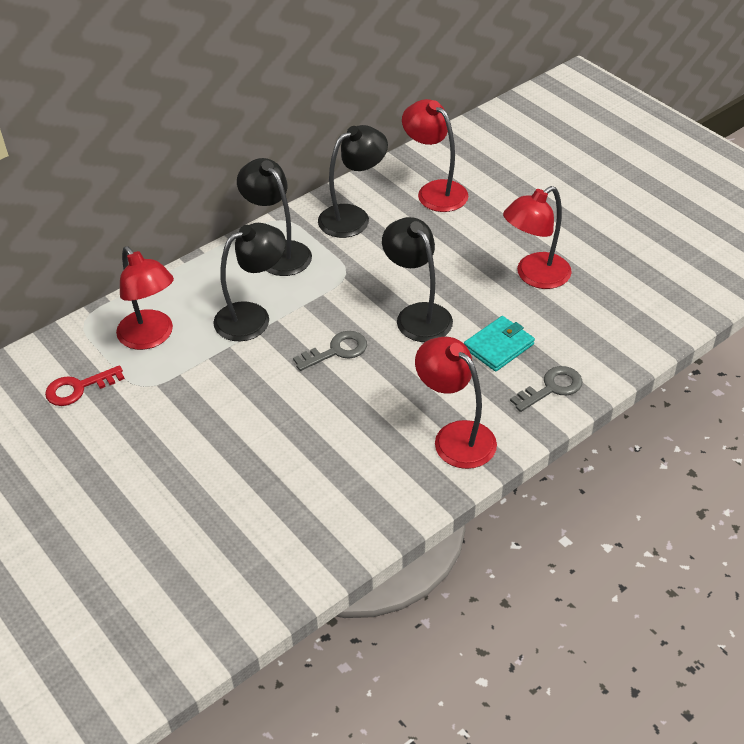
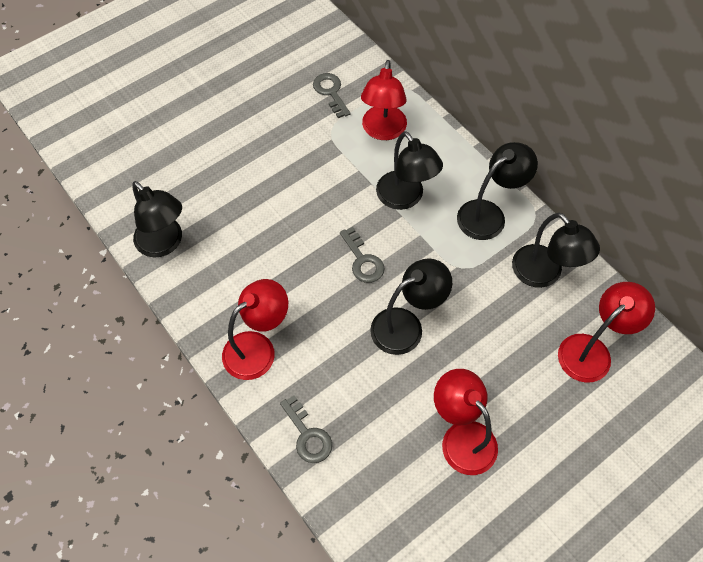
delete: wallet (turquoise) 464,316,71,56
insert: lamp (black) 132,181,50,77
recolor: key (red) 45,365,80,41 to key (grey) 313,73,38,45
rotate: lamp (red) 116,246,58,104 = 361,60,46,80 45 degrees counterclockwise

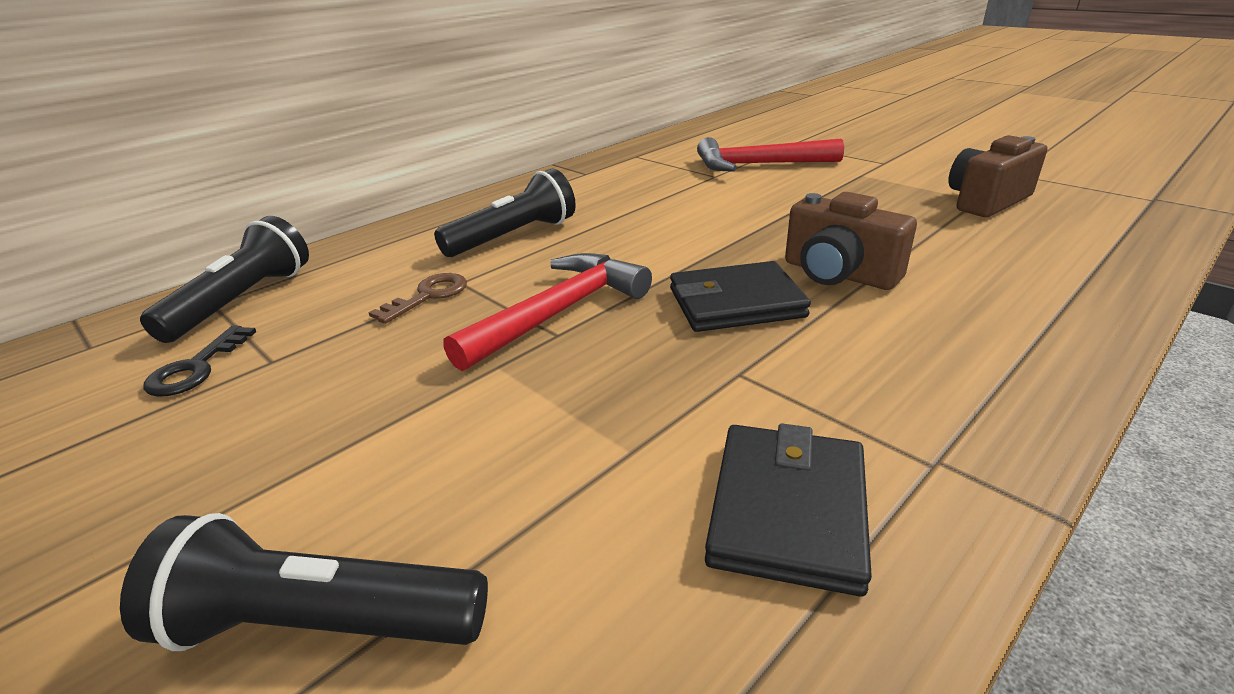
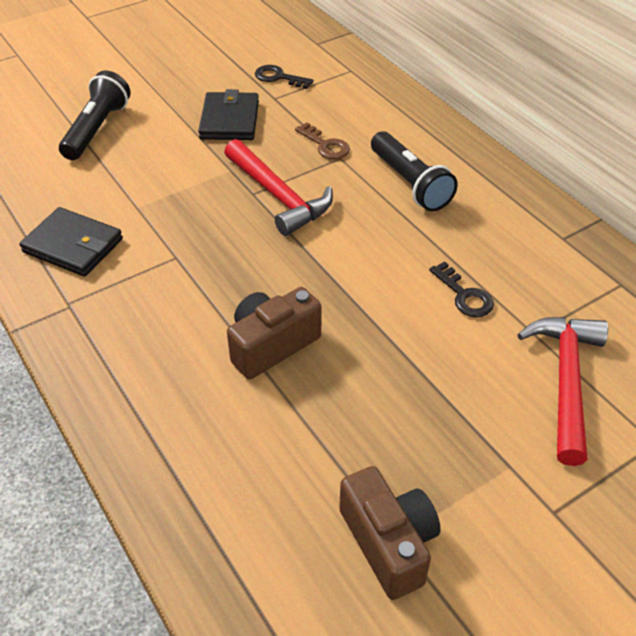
delete: flashlight (black) 140,216,169,127
insert: key (black) 429,261,65,56
move: wallet (black) 670,261,141,71 to 198,89,61,51

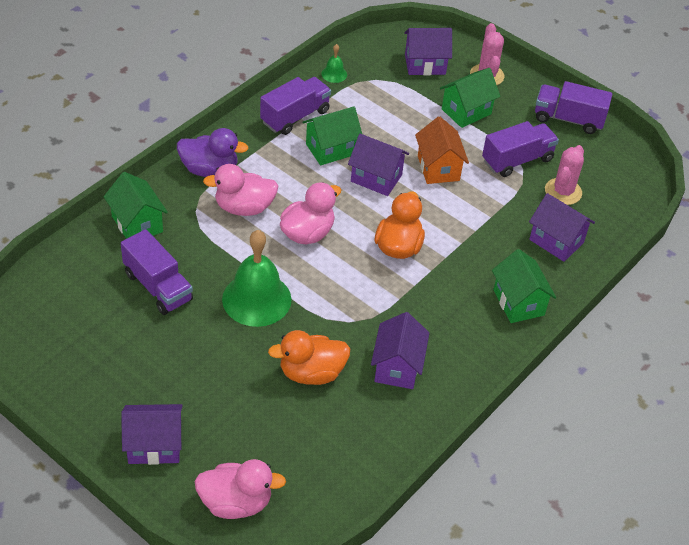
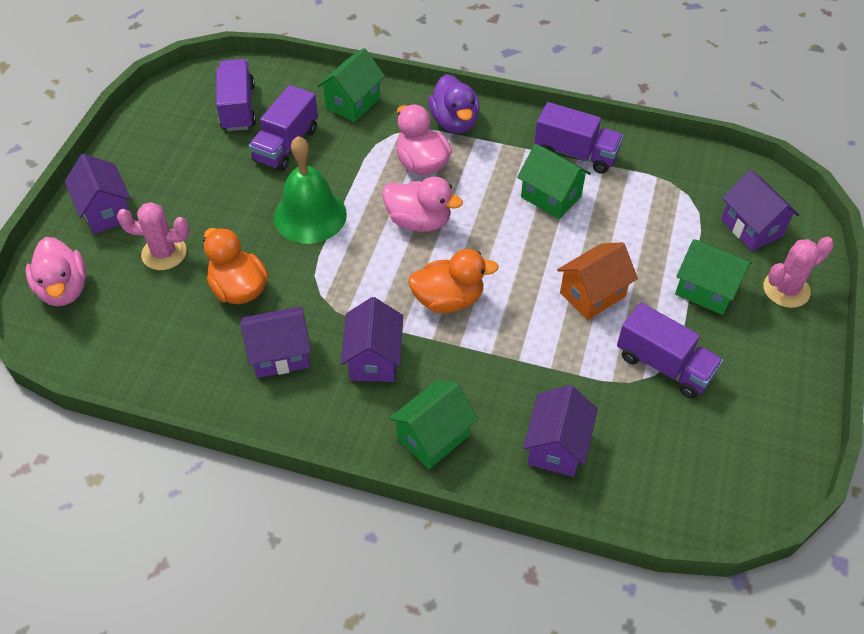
delete: bell (green) 322,44,25,39
move: cactus (pink) 545,145,39,60 to 117,202,73,68; truck (purple) 535,81,77,53 to 216,59,40,72; house (purple) 348,134,61,62 to 341,297,62,85

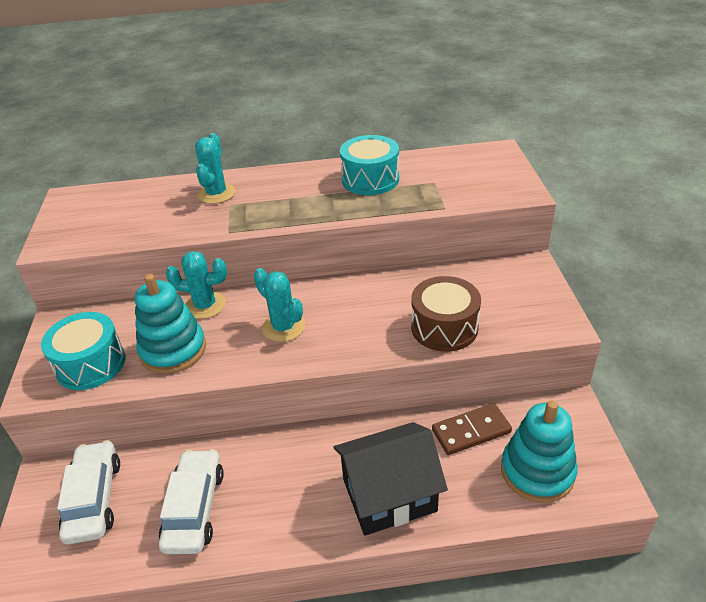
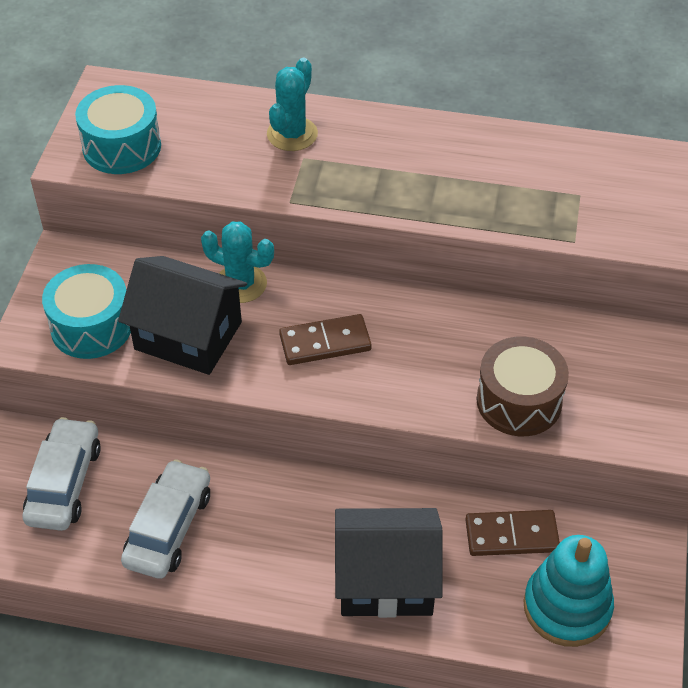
move: drum (turquoise) 340,135,59,60 to 75,85,86,89
replace: stacking toy (turquoise) 135,274,71,100 to house (black) 118,256,129,119; cactus (turquoise) 254,268,51,74 to domino (brown) 279,314,93,51

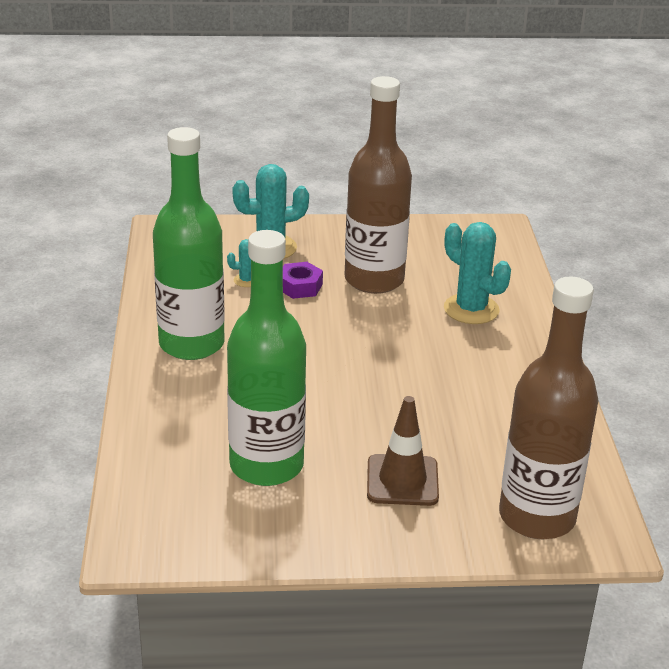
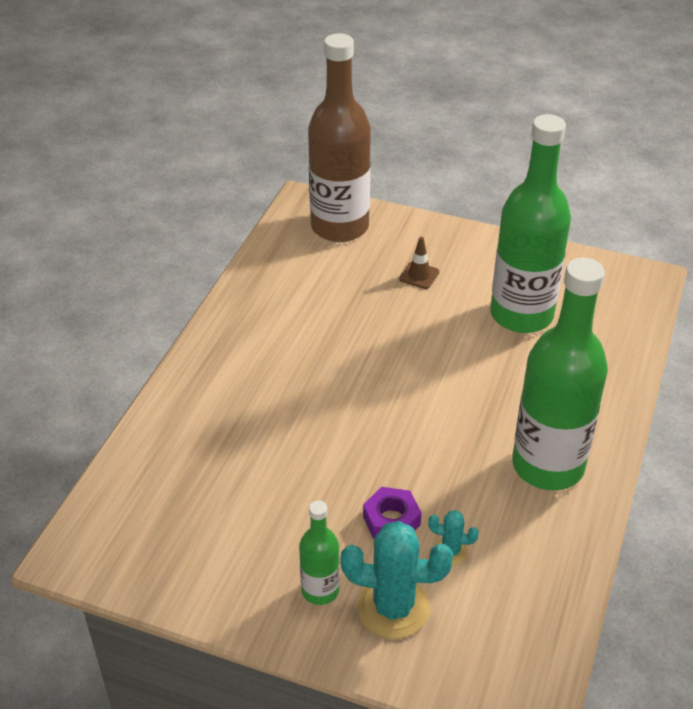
delete: bottle (brown) 344,76,68,218; cactus (turquoise) 444,222,67,102
insert: bottle (green) 299,500,41,105
resize: traffic cone (brown) 367,396,72,110 = 399,237,40,52 x0.57

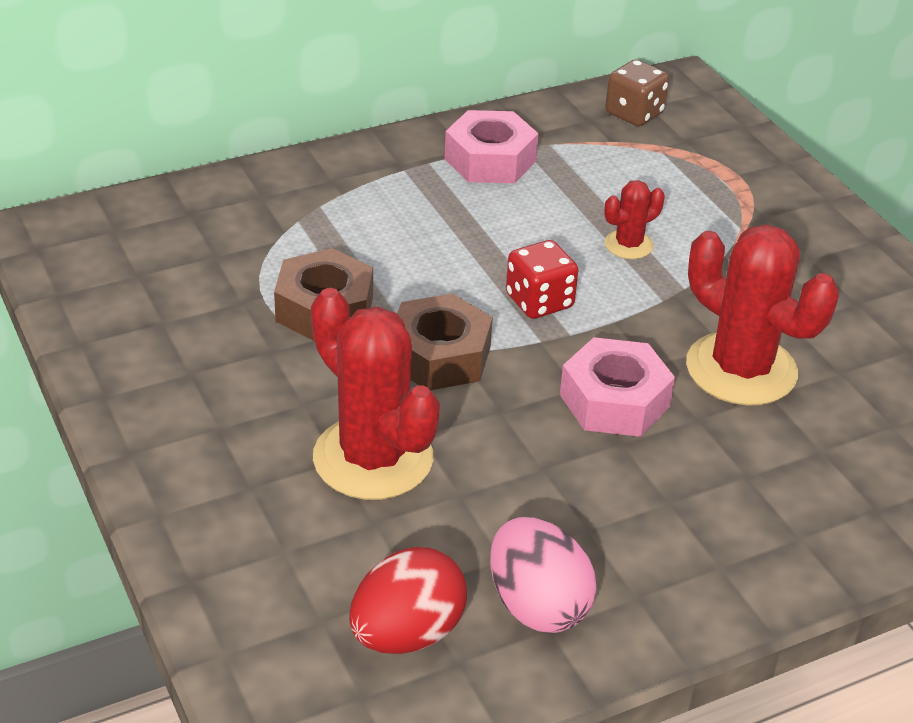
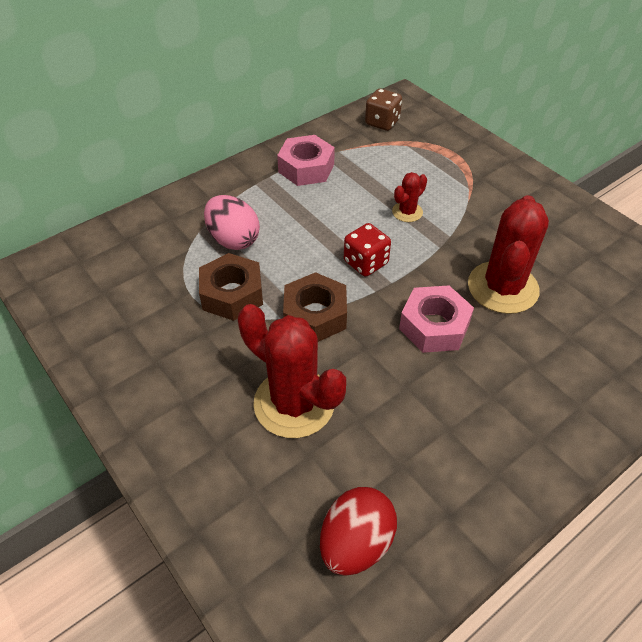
move: egg (pink) 490,517,107,116 to 204,195,56,55
rotate: cactus (red) 686,224,152,182 = 468,195,81,119 75 degrees clockwise

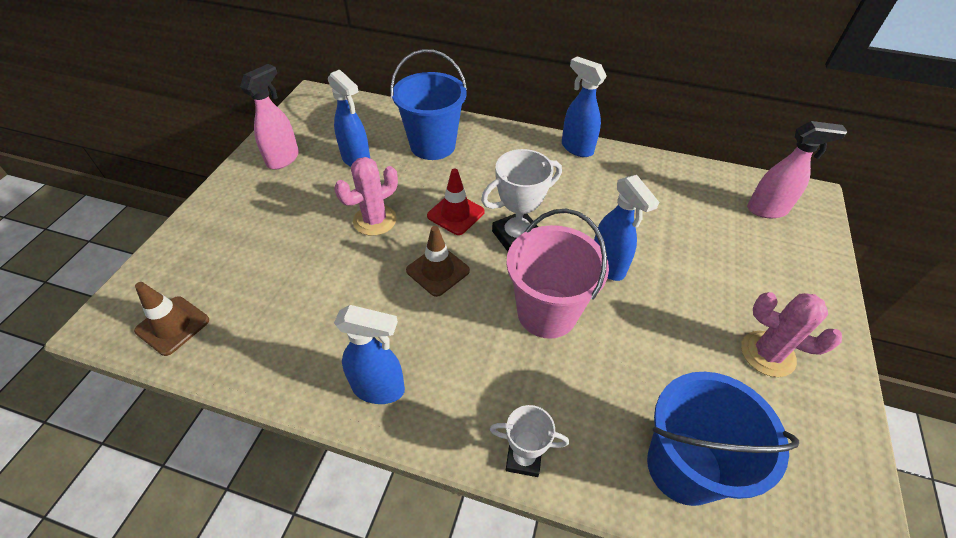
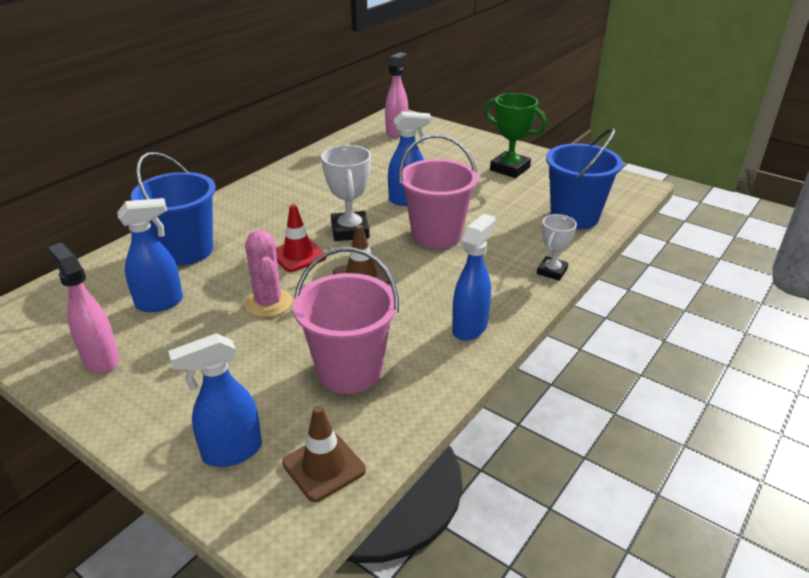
insert: bucket (pink) 293,247,106,147
move: spray bottle (blue) 562,56,45,101 to 168,333,94,134
replace: cactus (pink) 741,292,101,85 to trophy (green) 485,93,62,85

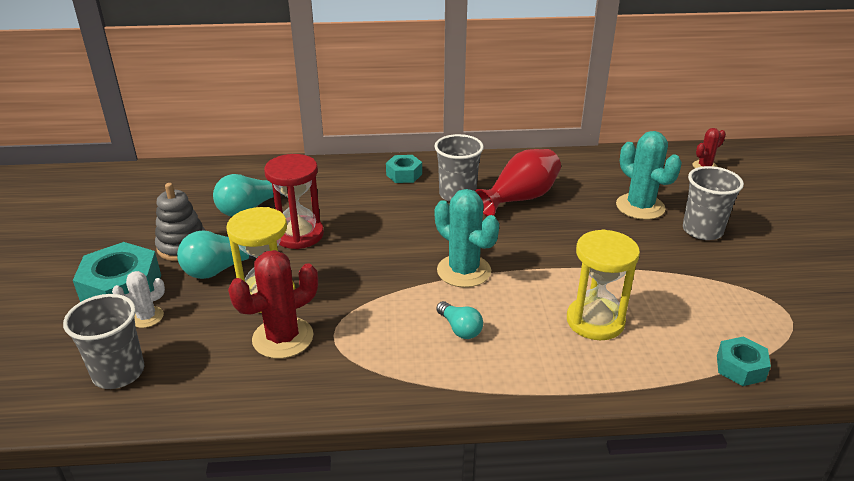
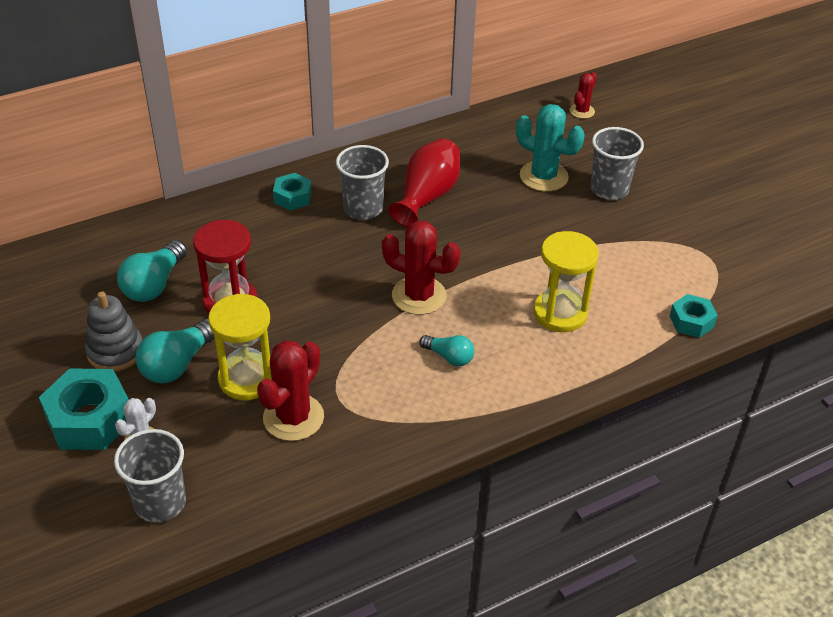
recolor: cactus (turquoise) 435,189,64,98 to cactus (red) 382,221,79,94

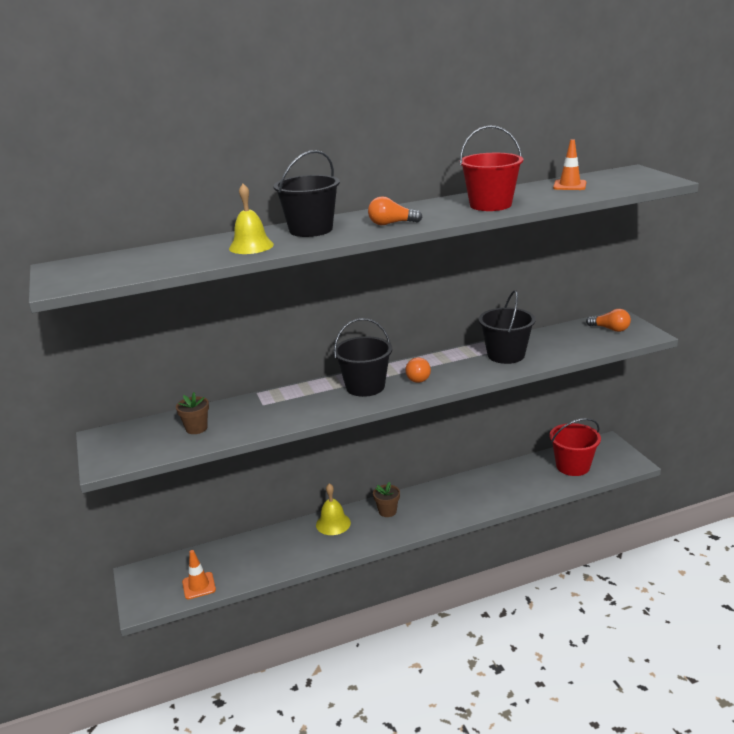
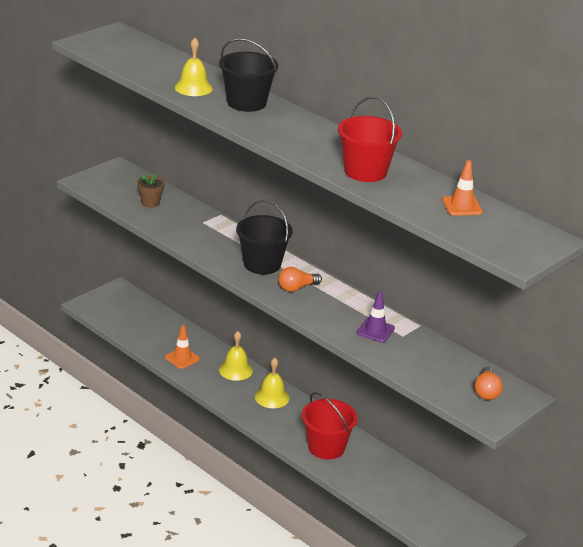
delete: light bulb (orange) 368,196,54,29
move: traffic cone (orange) 182,550,34,49 to 165,325,35,44; bucket (red) 550,418,51,58 to 302,392,55,67
replace: flower pot (brown) 373,482,27,35 to bell (yellow) 255,358,34,50; bucket (black) 479,290,56,74 to traffic cone (purple) 357,291,38,52

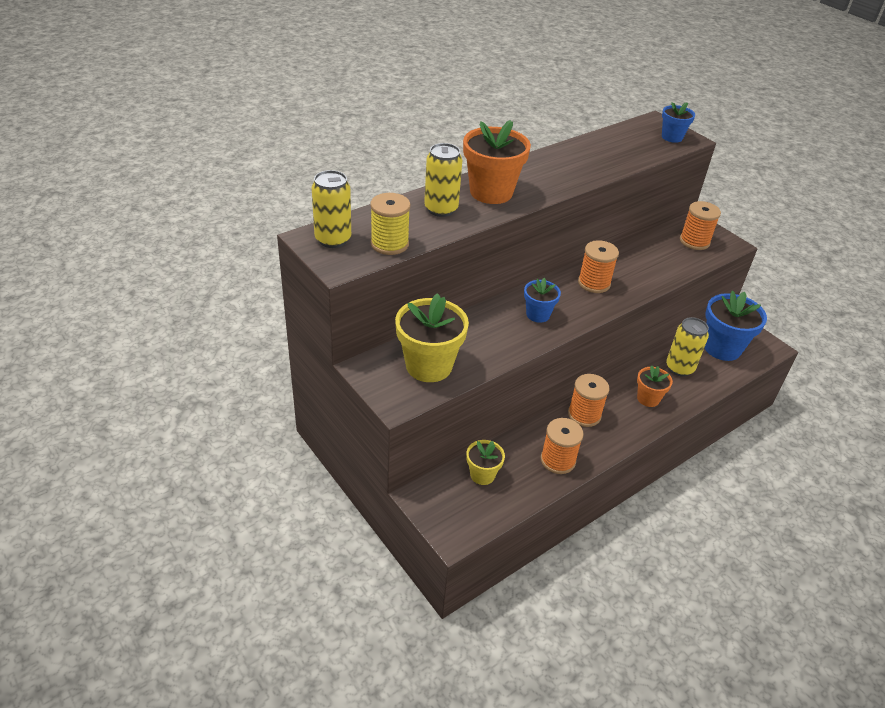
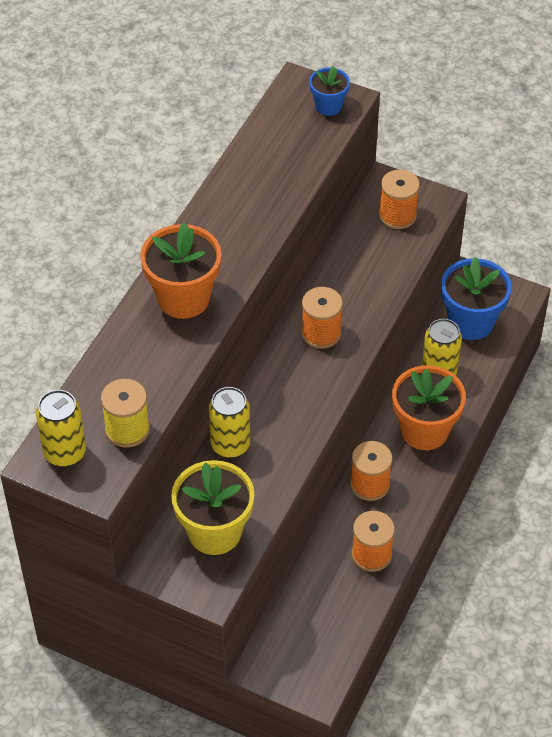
delete: flower pot (yellow) 467,440,38,45; flower pot (blue) 524,278,37,45
move: can (yellow) 424,143,38,74 to 209,387,41,71
resize: flower pot (orange) 637,365,36,42 = 392,365,74,85 x1.80

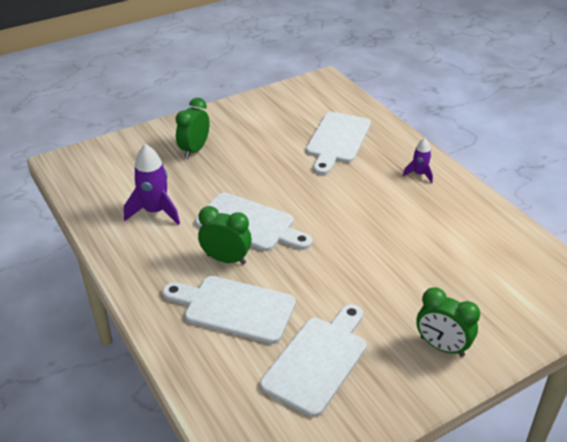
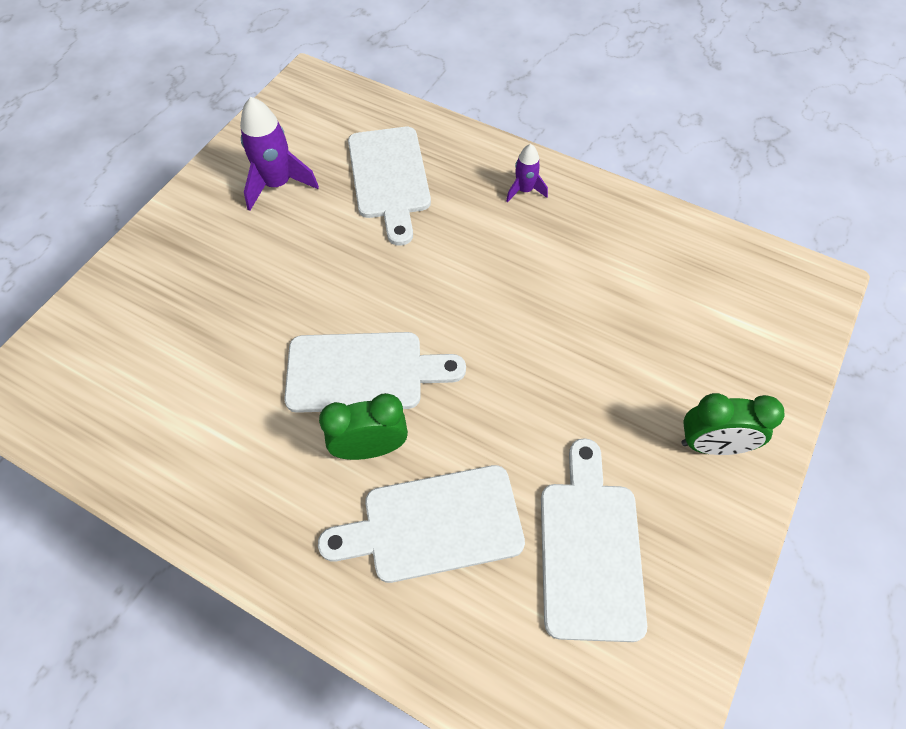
delete: clock (green) 176,98,34,61
move: rocket (purple) 124,144,56,81 to 240,97,79,114

